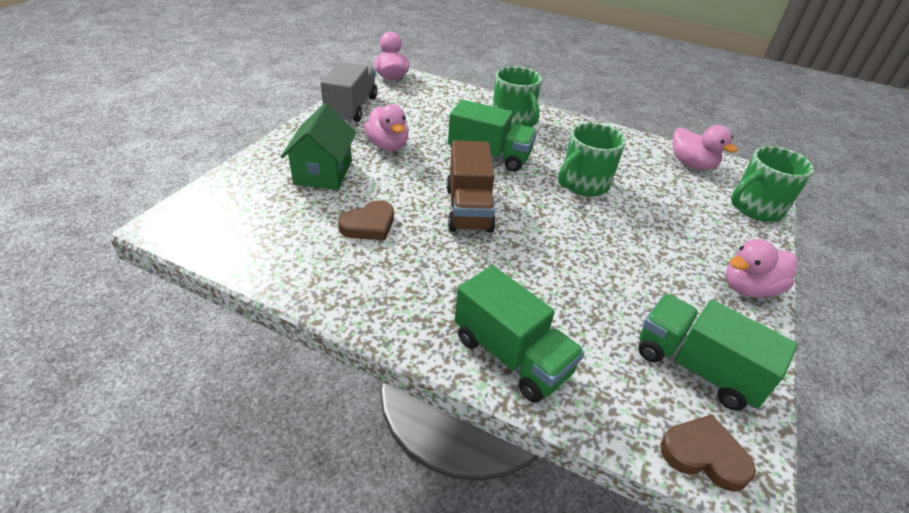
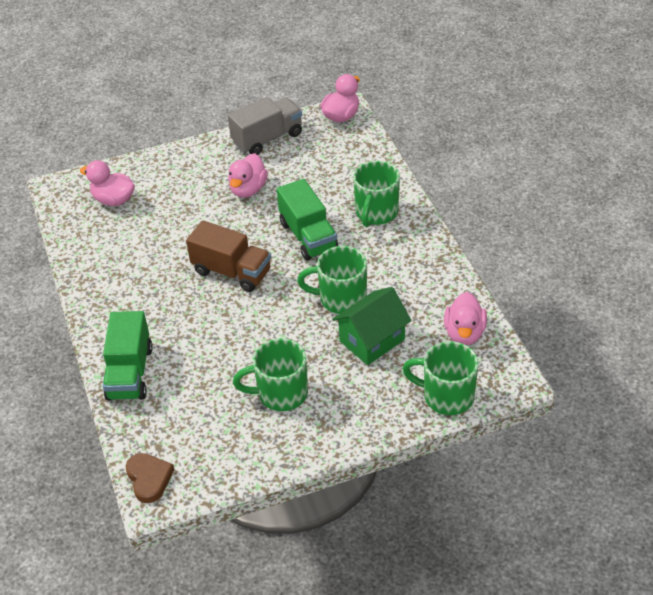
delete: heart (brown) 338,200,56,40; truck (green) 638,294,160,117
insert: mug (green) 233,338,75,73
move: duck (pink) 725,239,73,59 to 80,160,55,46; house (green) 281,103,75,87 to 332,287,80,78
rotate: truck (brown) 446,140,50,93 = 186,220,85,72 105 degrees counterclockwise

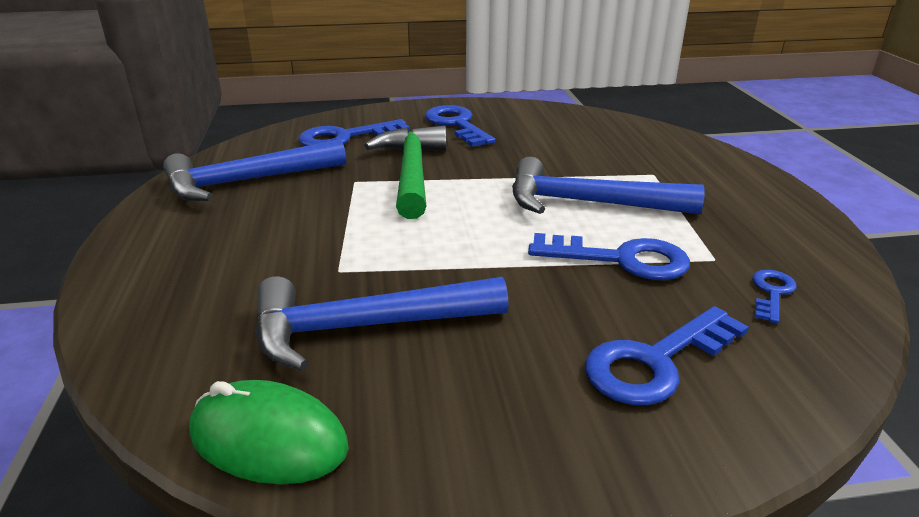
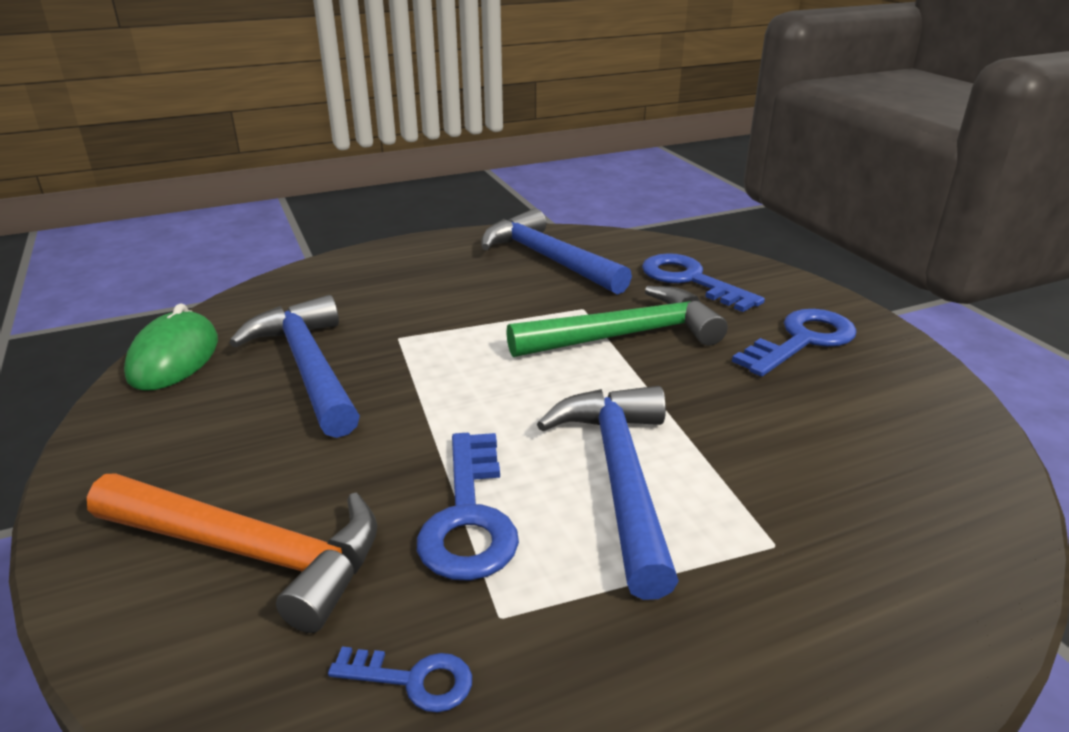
replace: key (blue) 585,306,164,99 to hammer (orange) 87,473,290,160

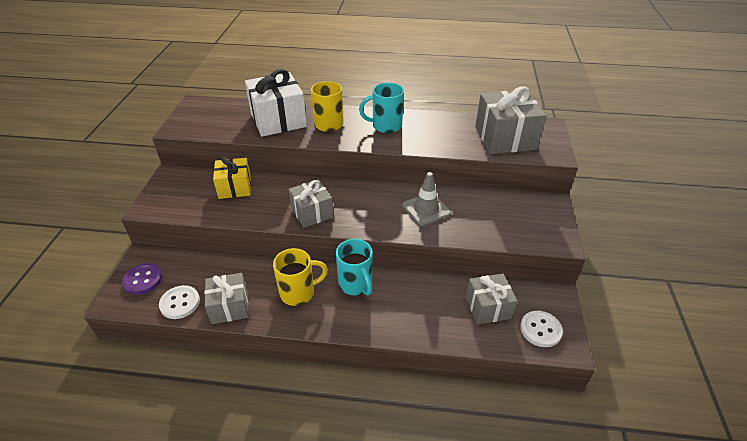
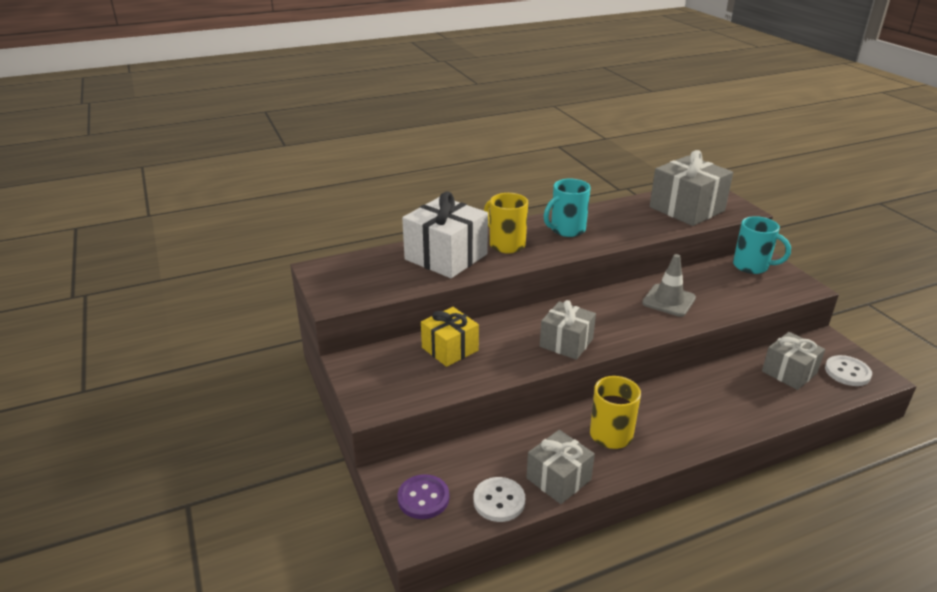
move: mug (turquoise) 336,239,37,56 to 733,216,58,58

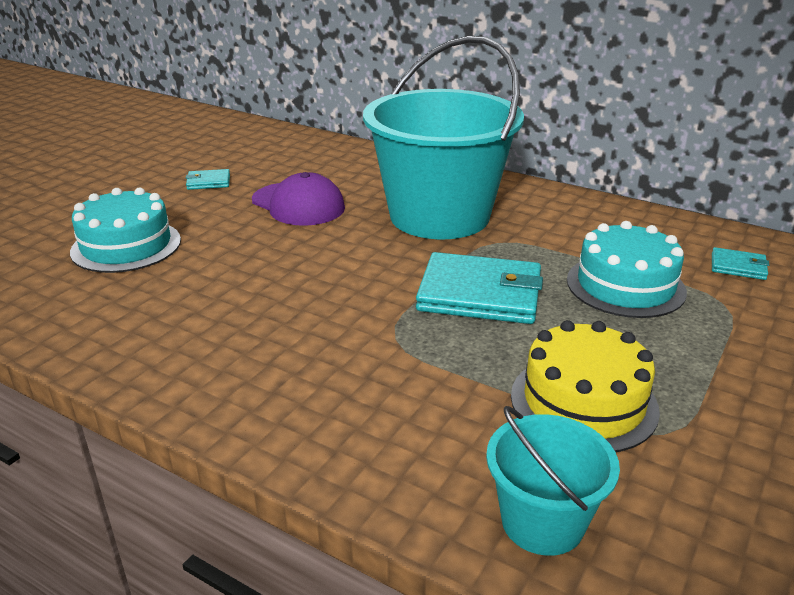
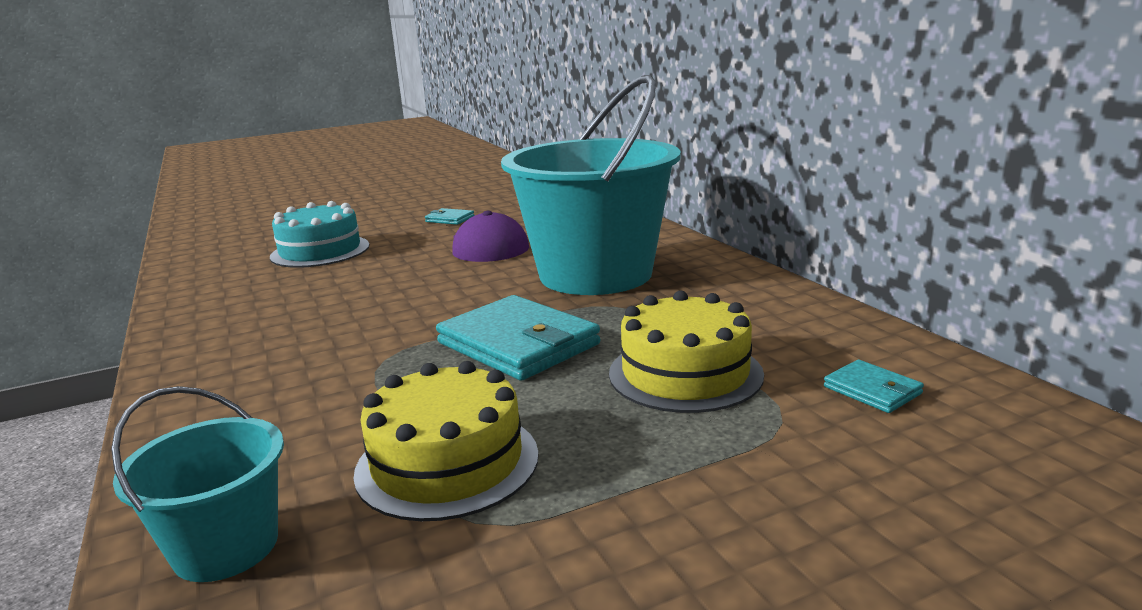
recolor: cake (turquoise) 567,221,120,97 to cake (yellow) 609,290,155,123

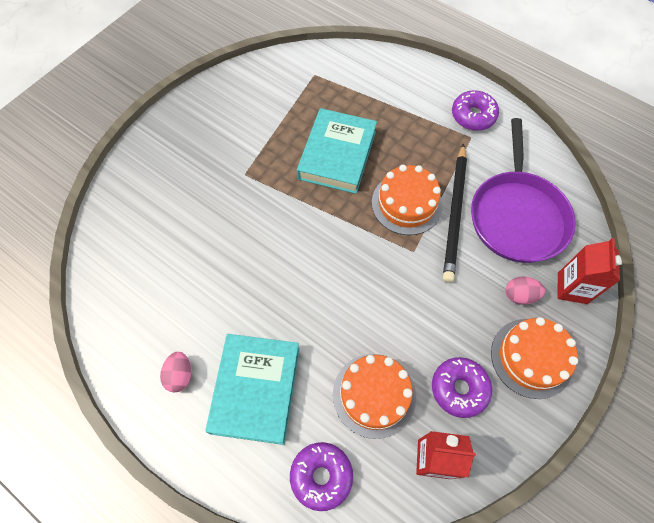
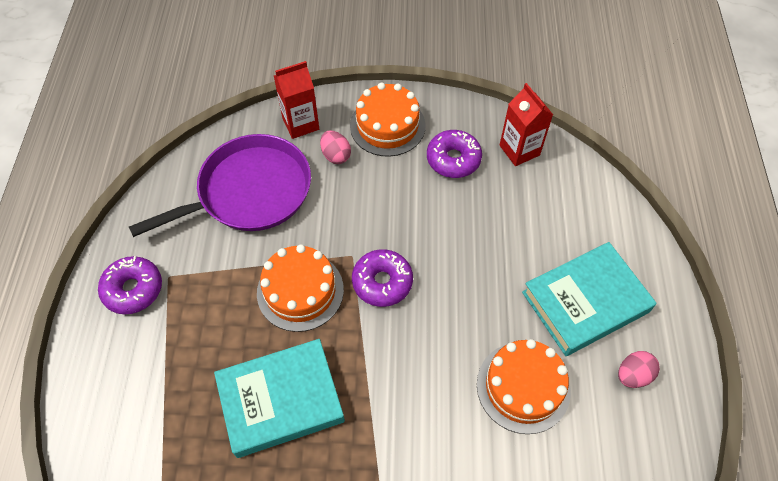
delete: pencil (black) 443,143,24,140
move: donut (purple) 290,442,63,69 to 352,249,61,58; cake (orange) 333,354,83,85 to 477,339,94,95

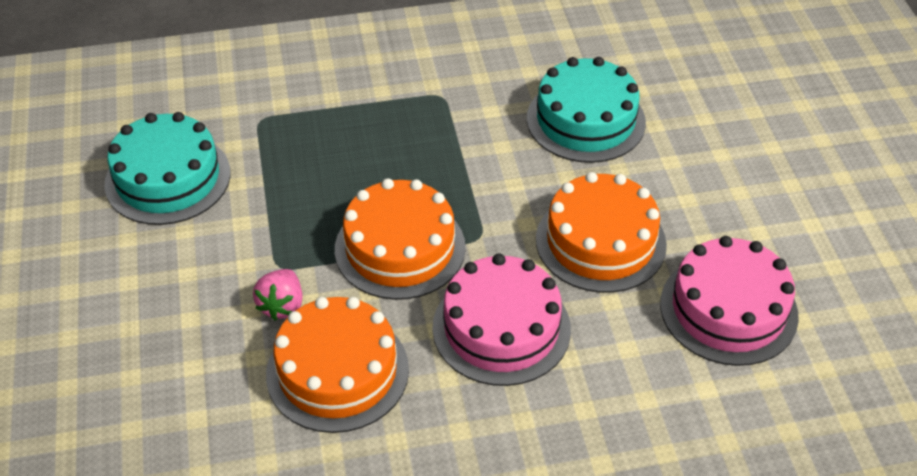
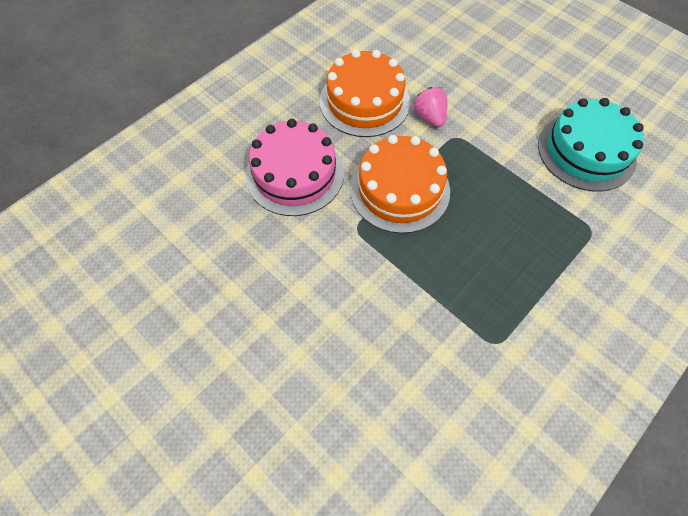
delete: cake (turquoise) 527,57,119,106; cake (orange) 536,172,131,121; cake (pink) 660,236,139,130

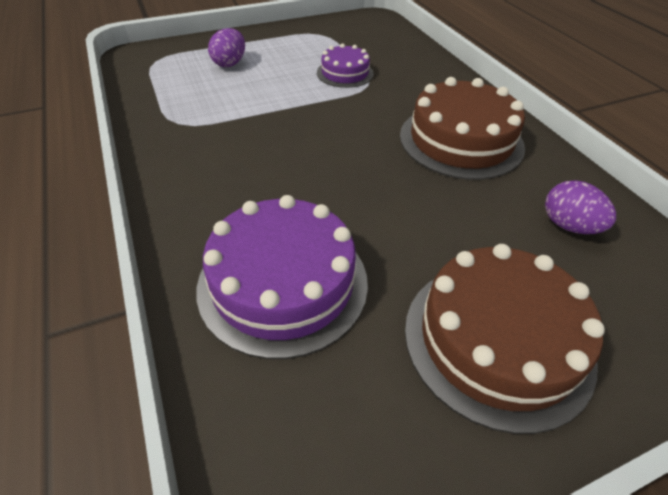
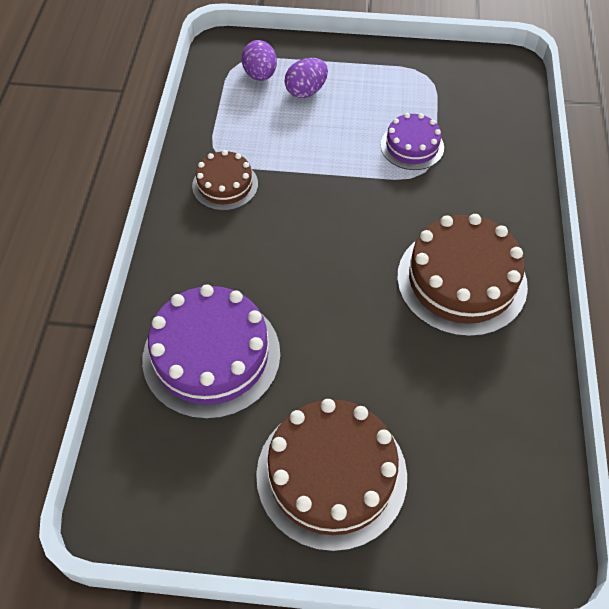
insert: cake (brown) 192,150,66,61
move: egg (purple) 545,180,71,54 to 241,40,36,41

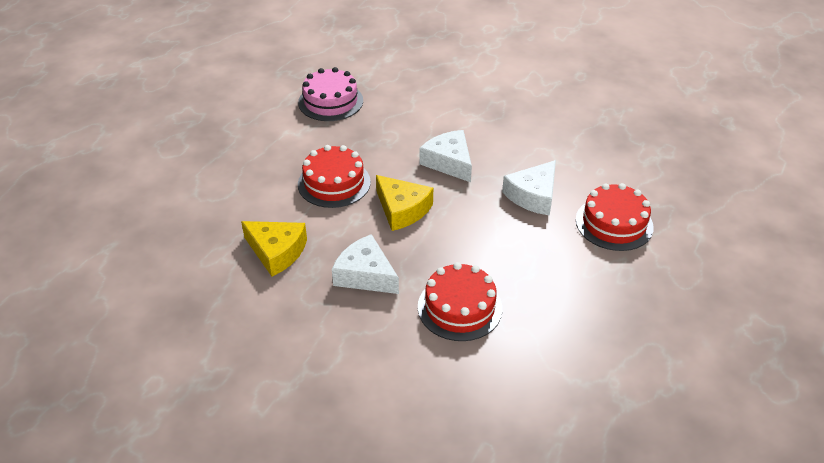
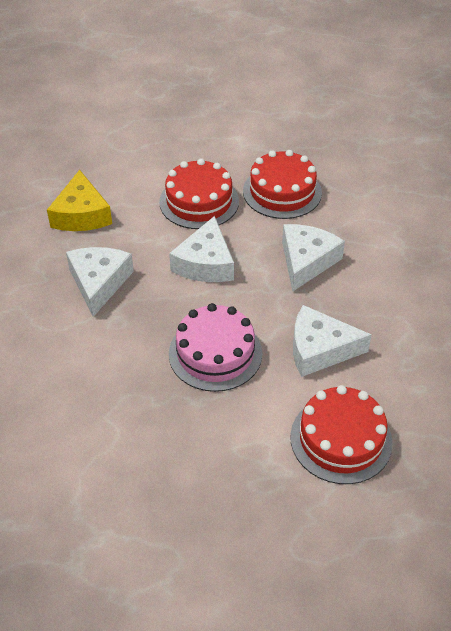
move: cake (pink) 298,67,65,54 to 169,303,93,89; cake (red) 418,262,84,79 to 243,150,79,69
recolor: cheese (yellow) 376,175,57,56 to cheese (white) 169,216,65,66

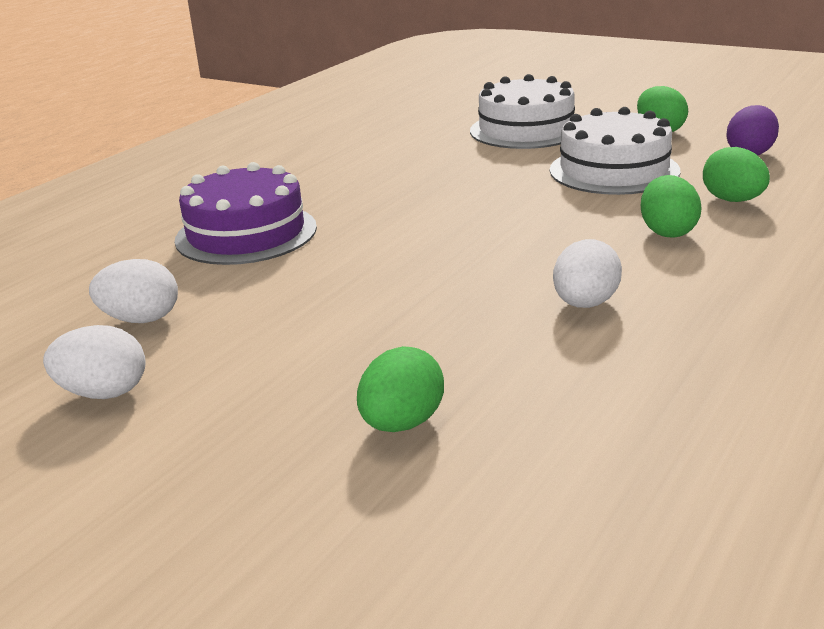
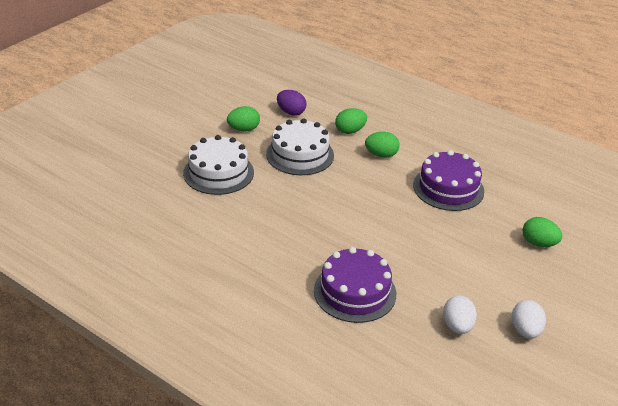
replace: egg (white) 553,239,69,69 to cake (purple) 413,150,71,61

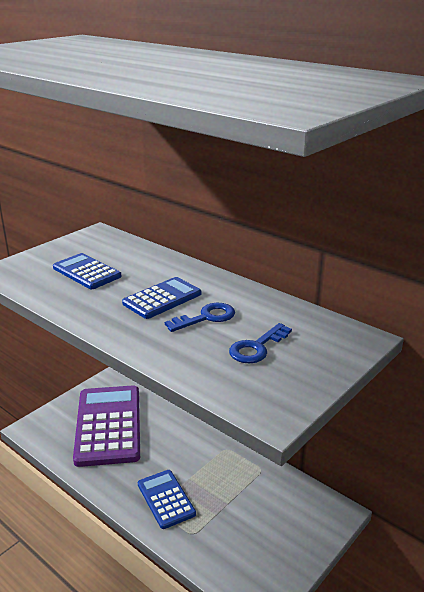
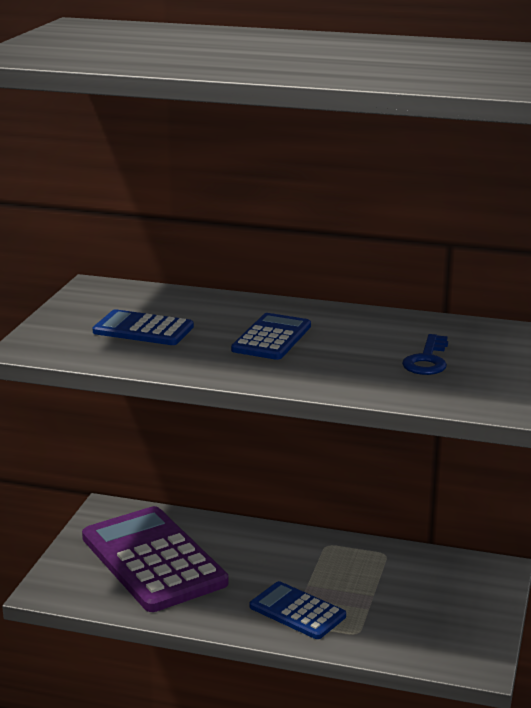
delete: key (blue) 165,303,70,29

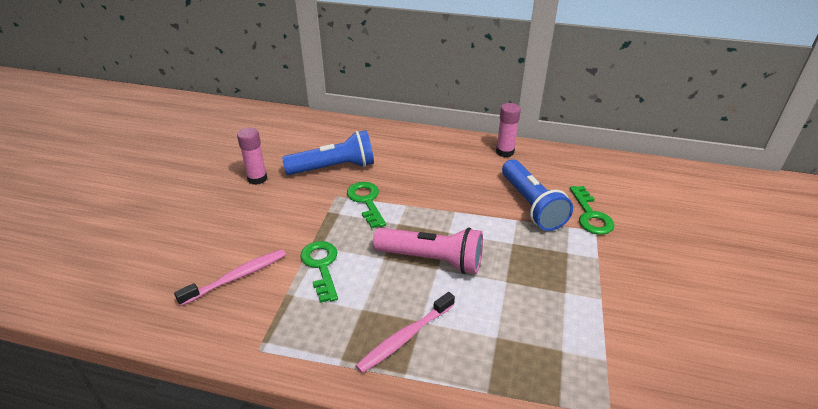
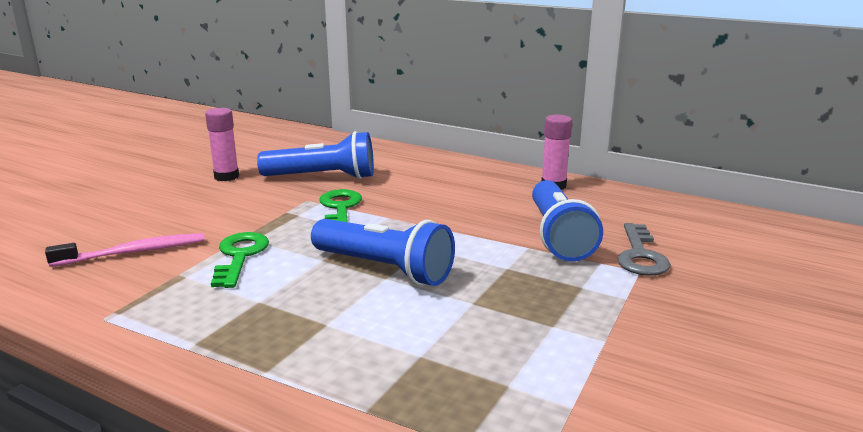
delete: toothbrush (pink) 356,292,99,81
recolor: flashlight (pink) 373,227,110,47 to flashlight (blue) 311,219,144,67; key (green) 570,186,45,49 to key (grey) 617,223,54,53

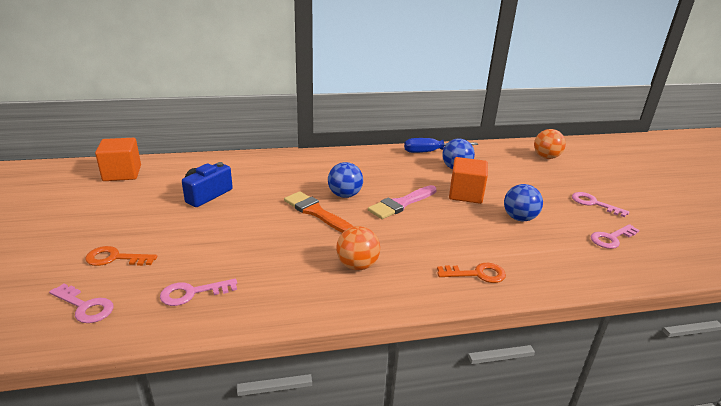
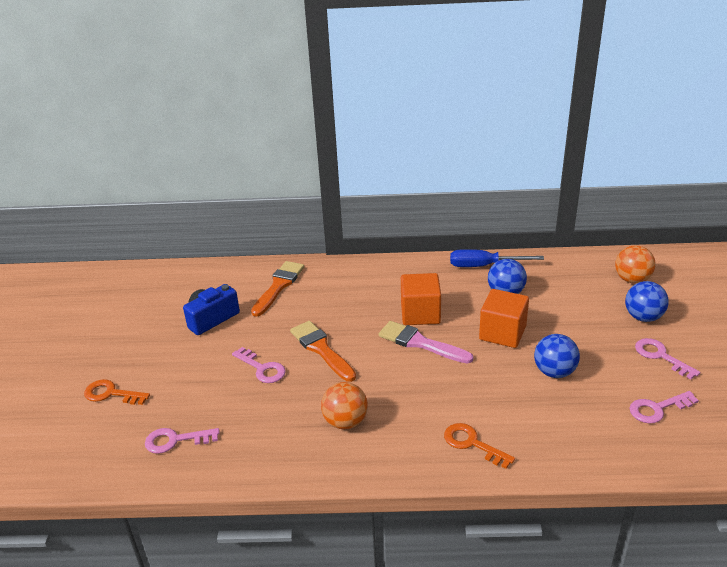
insert: brush (orange) 251,261,53,56
move: key (pink) 49,284,65,39 to 232,347,54,36; cube (orange) 95,138,46,43 to 401,273,40,52; ball (blue) 328,162,35,36 to 625,281,44,41
rotate: brush (pink) 368,185,69,34 = 379,321,95,42 60 degrees clockwise; key (orange) 437,263,69,20 = 444,423,71,46 150 degrees counterclockwise

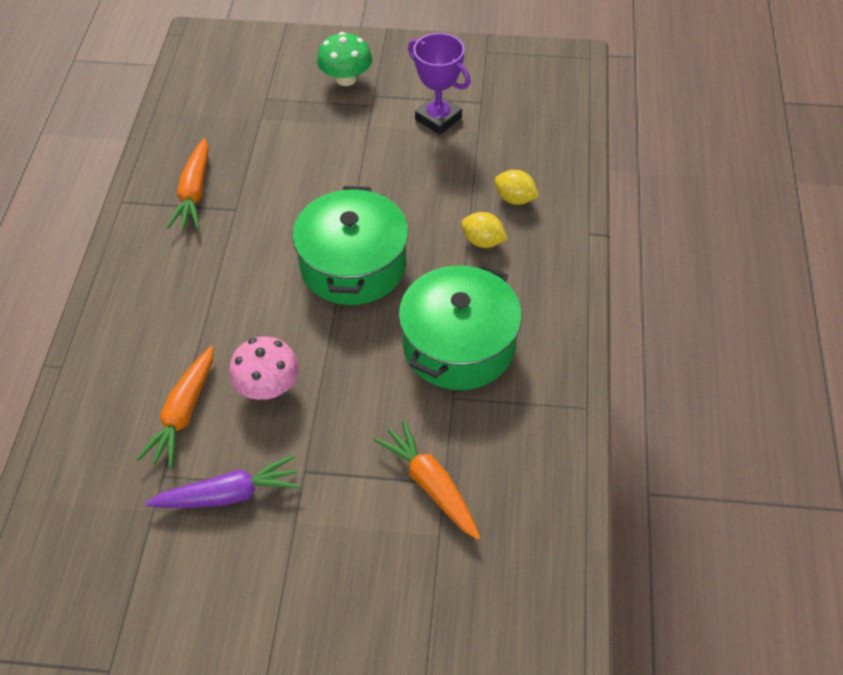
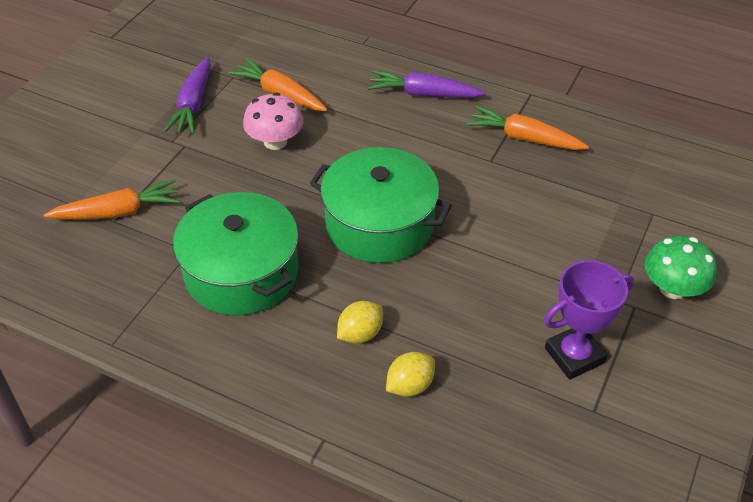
insert: carrot (purple) 368,70,118,28

